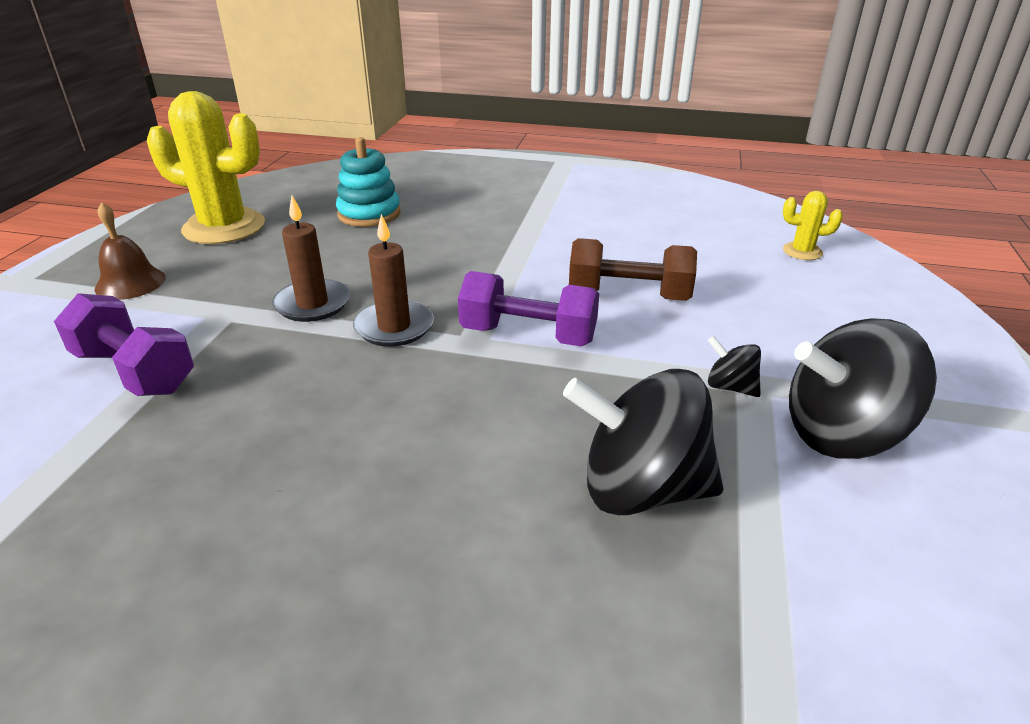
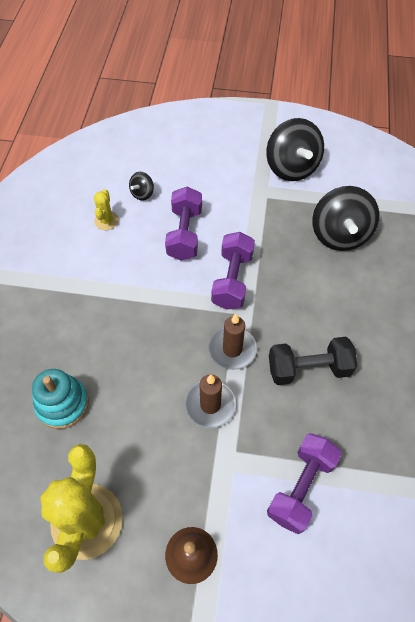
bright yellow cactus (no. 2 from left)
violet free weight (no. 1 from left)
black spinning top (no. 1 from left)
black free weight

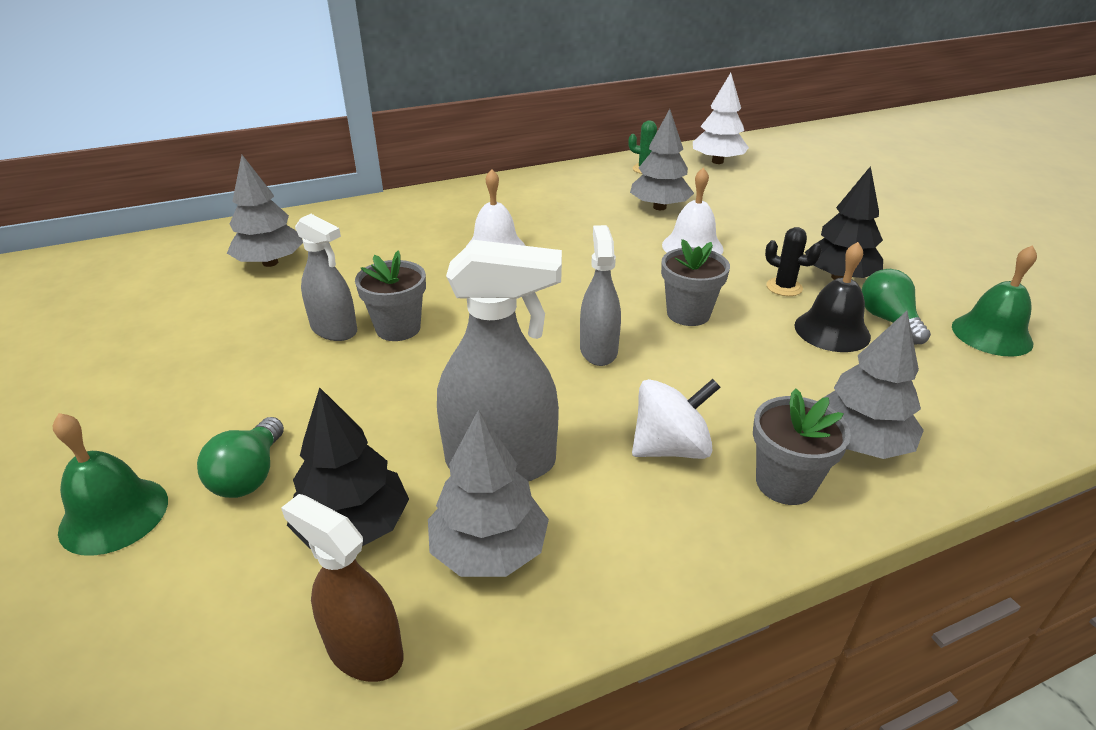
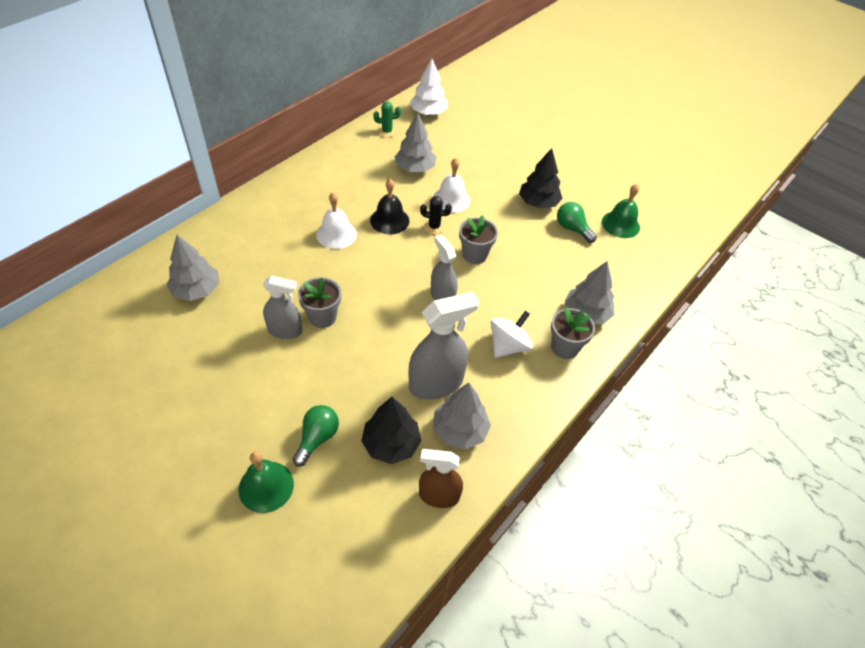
black cactus
black school bell
leaf-green lightbulb (no. 1 from left)

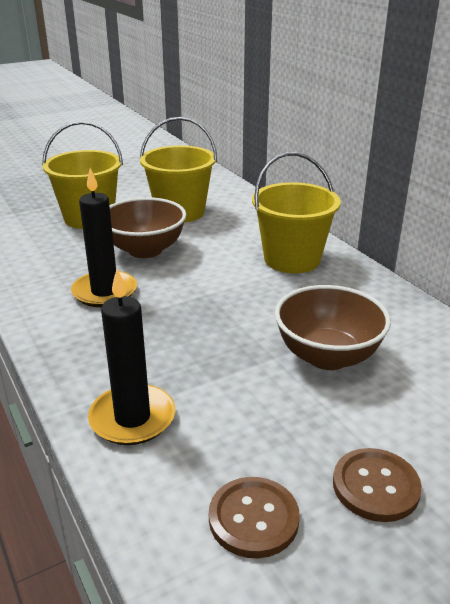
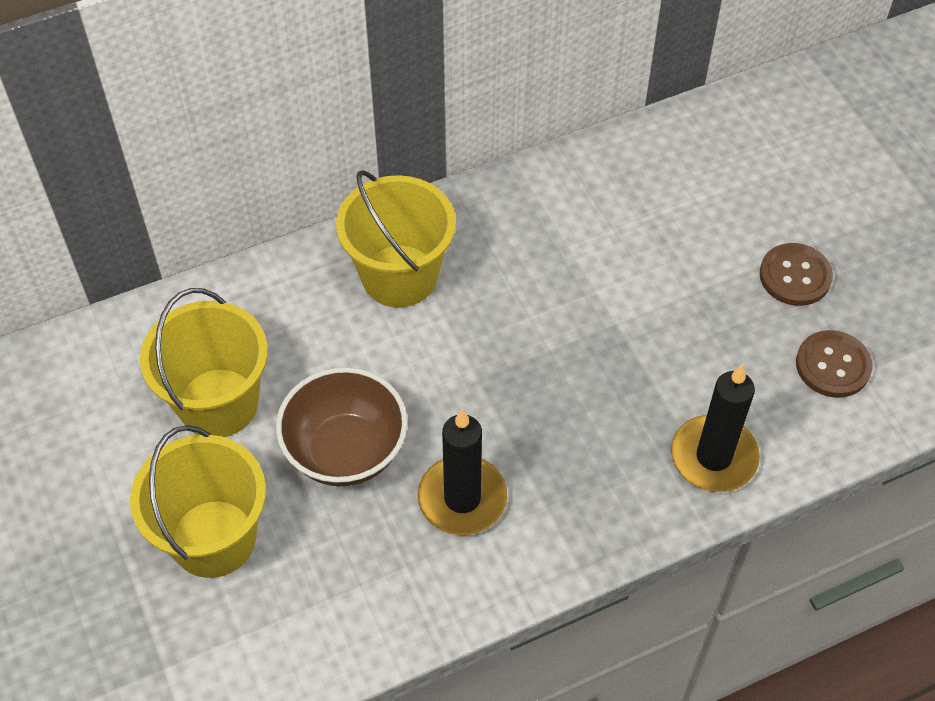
dark brown bowl (no. 2 from left in the first image)

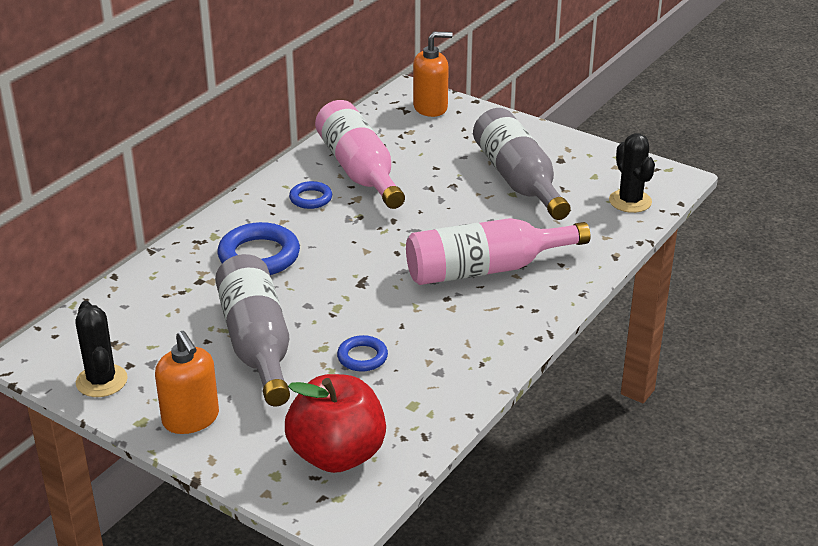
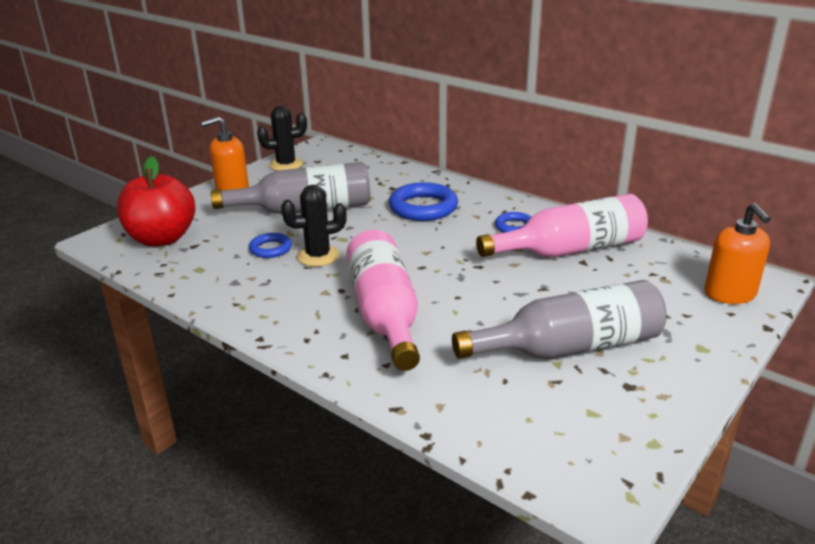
black cactus (no. 2 from left)

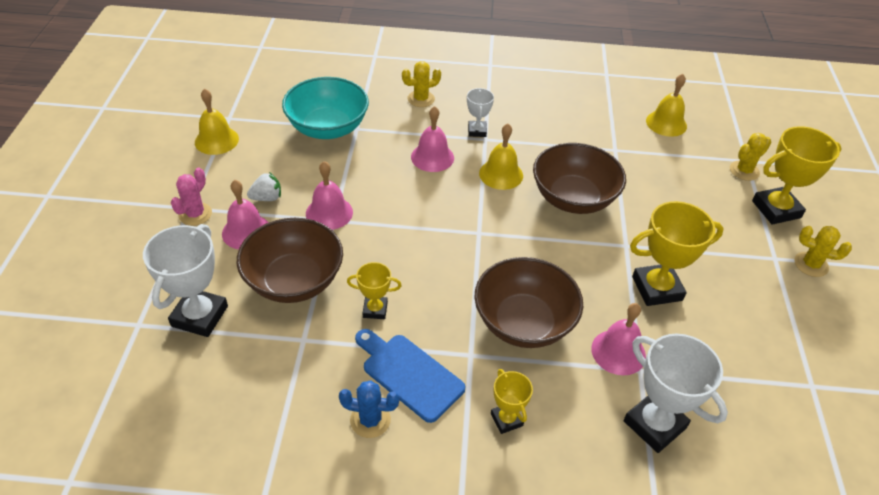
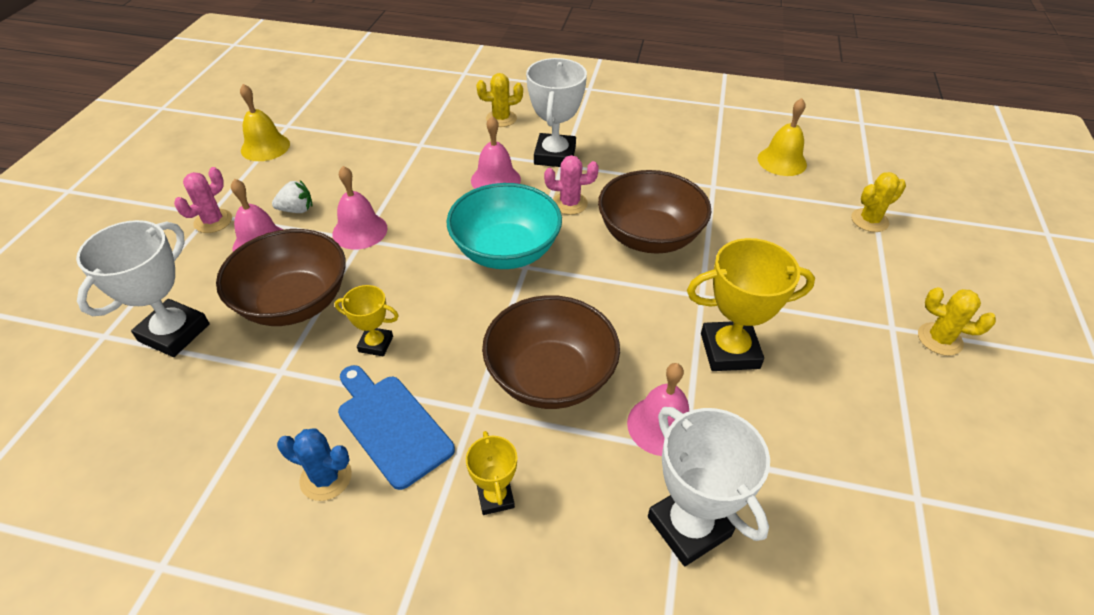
teal bowl
snow-white trophy (no. 2 from left)
rose-pink cactus (no. 2 from left)
bright yellow trophy (no. 4 from left in the first image)

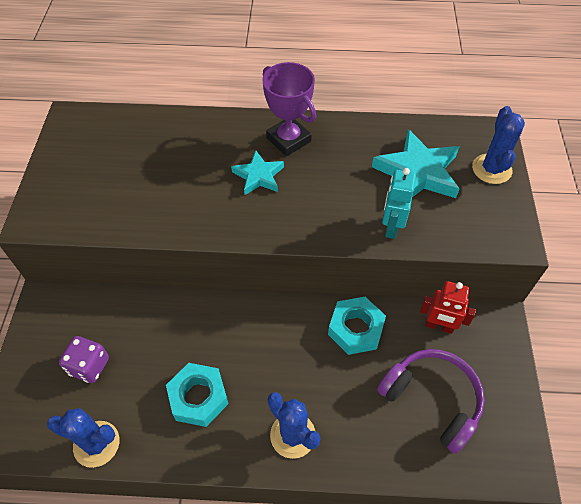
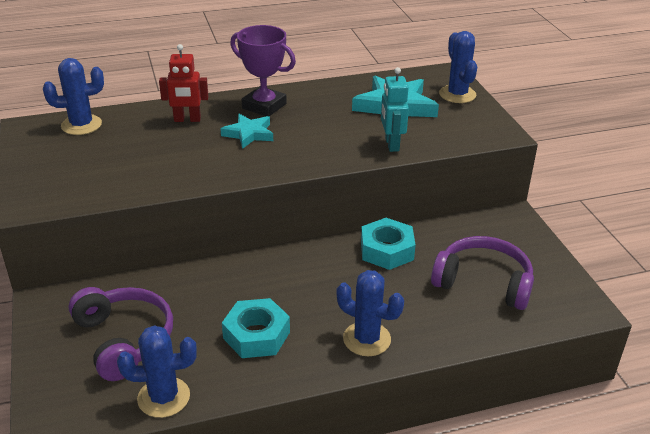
crimson robot figure
violet headset (no. 1 from left)
blue cactus (no. 1 from left)

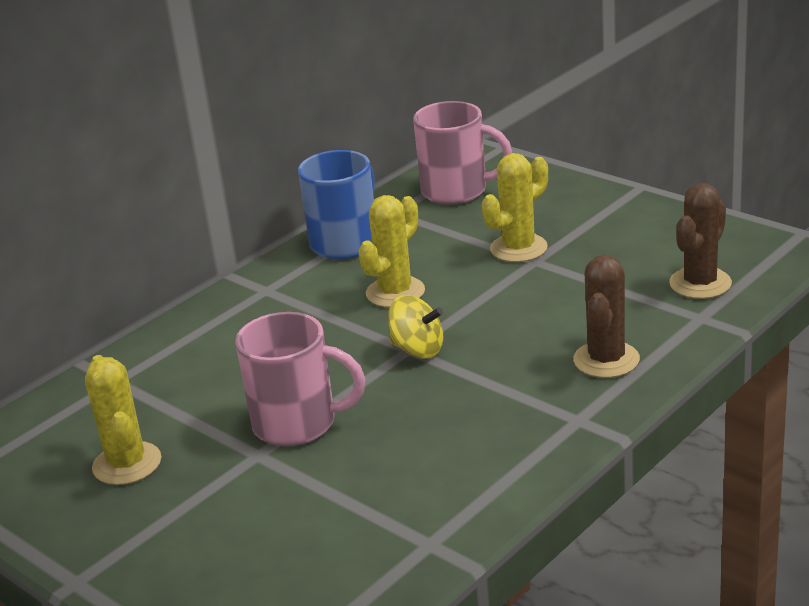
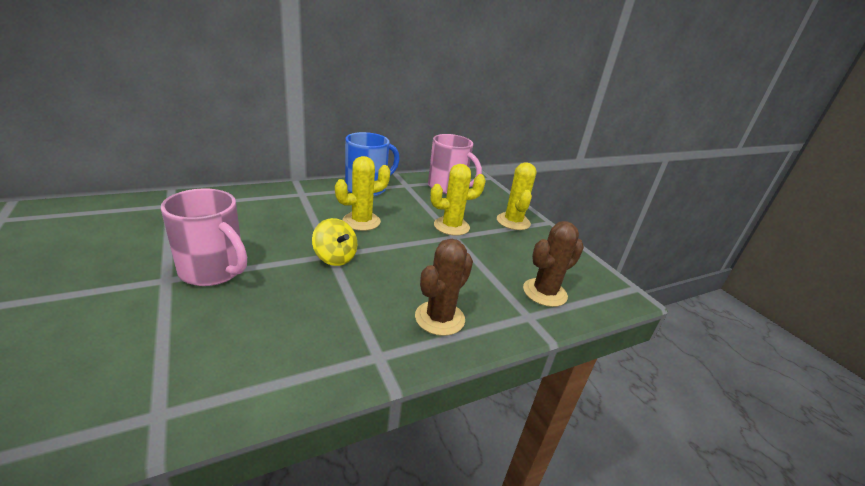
bright yellow cactus (no. 3 from left)

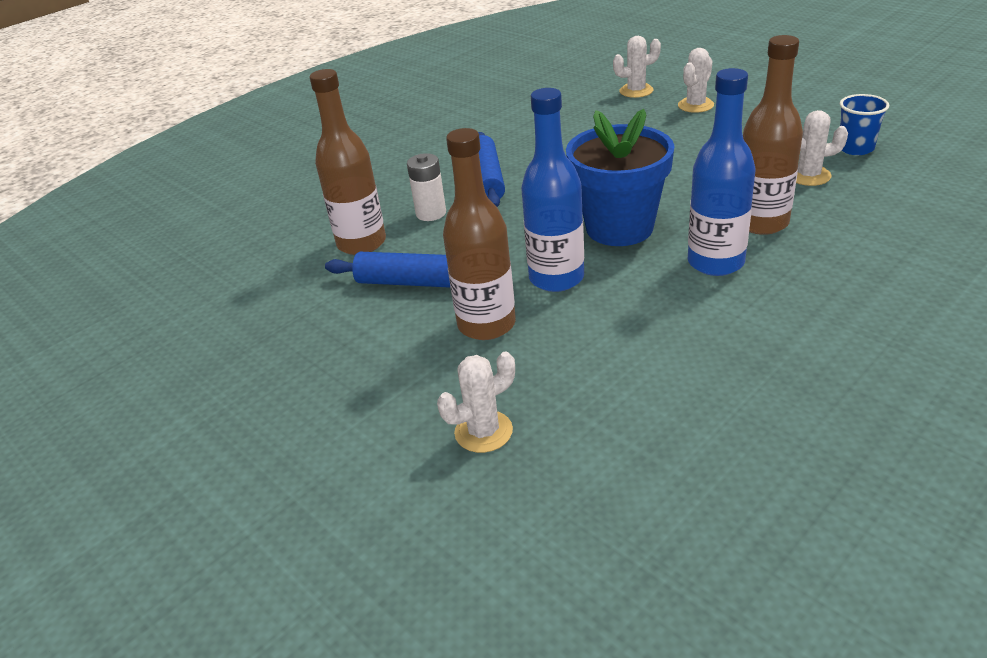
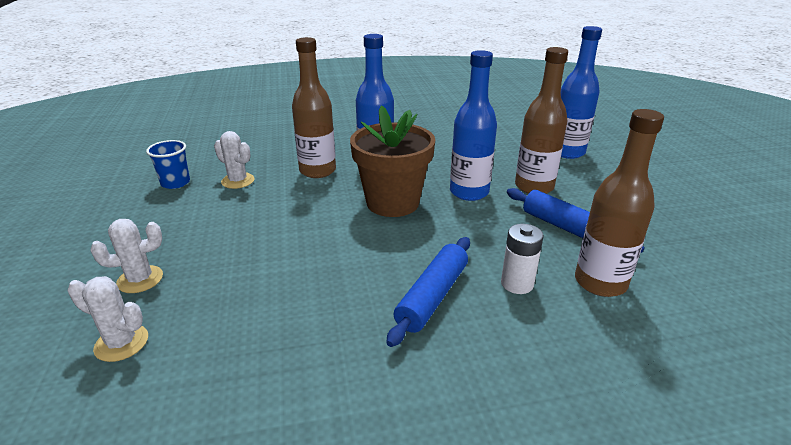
dark brown flower pot
blue bottle (no. 3 from left)

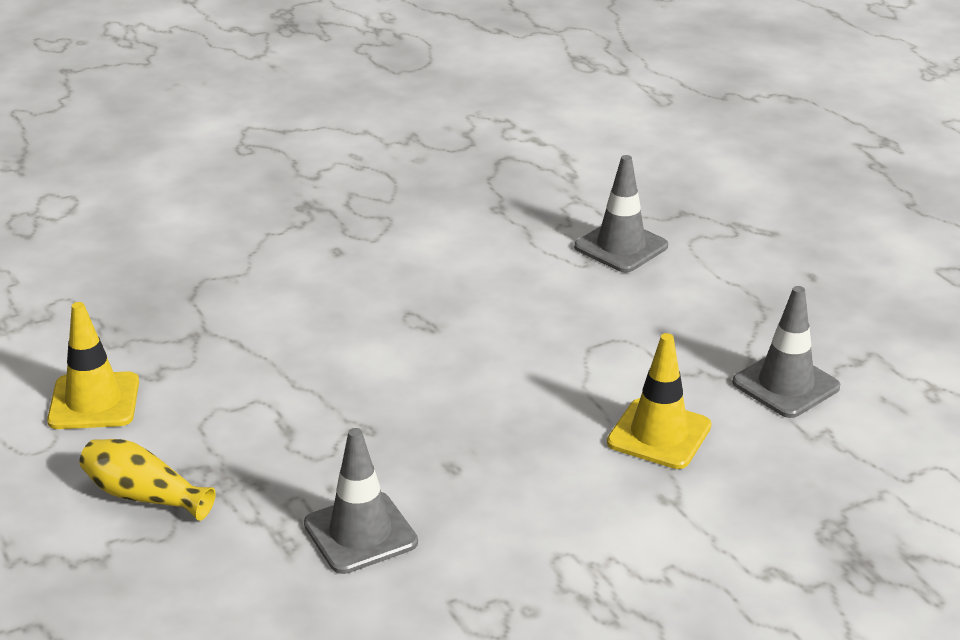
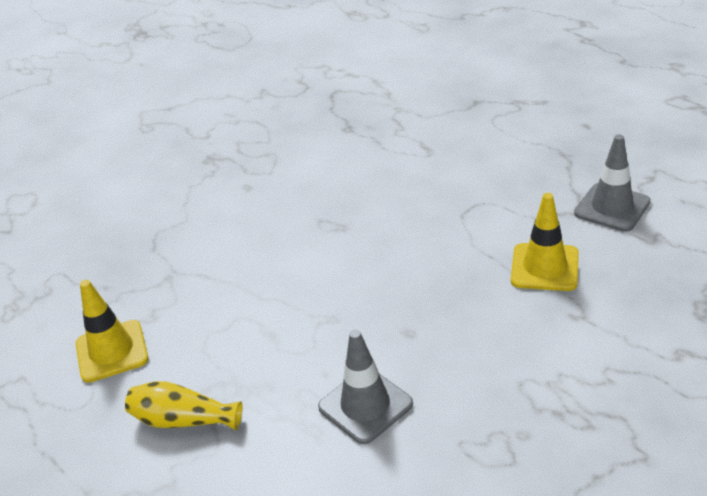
grey road cone (no. 2 from left in the first image)

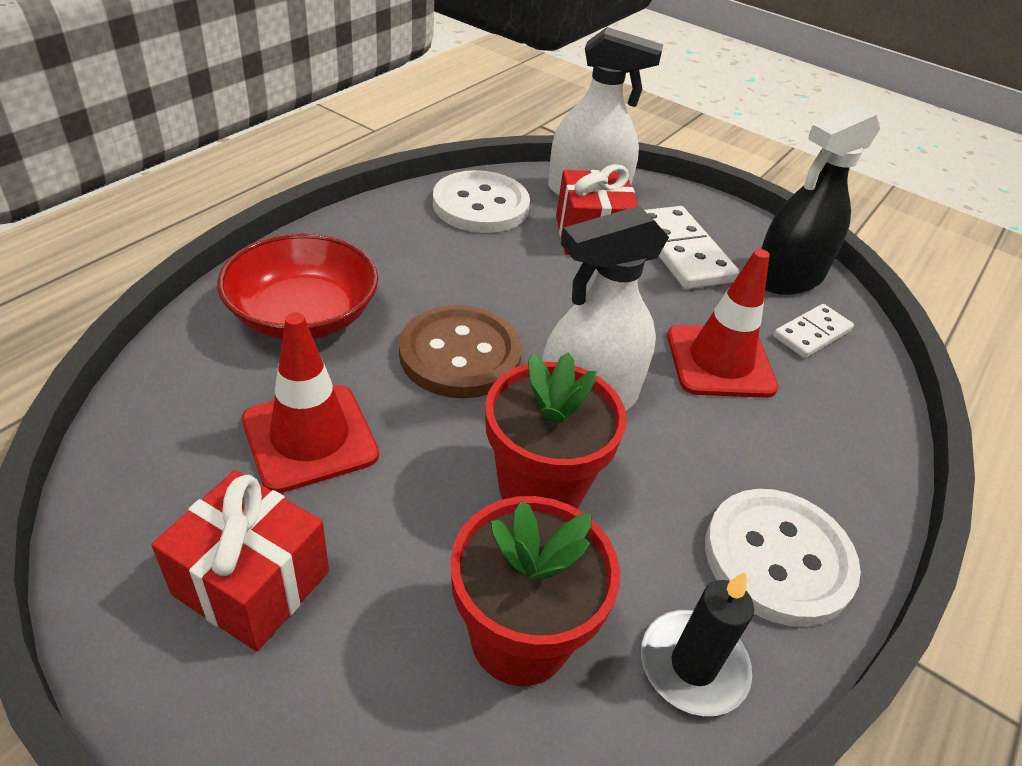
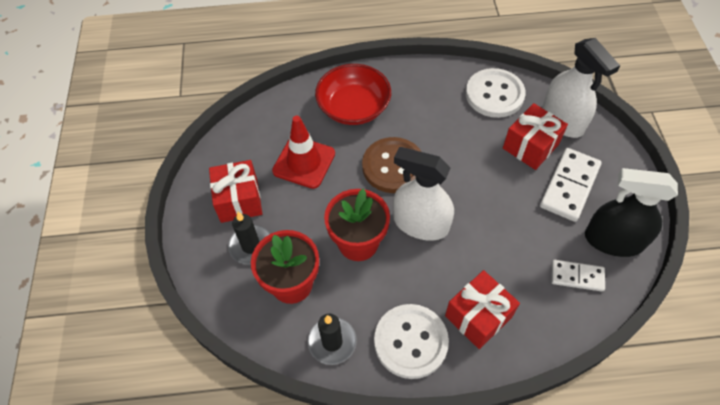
crimson road cone (no. 2 from left in the first image)
black pillar candle (no. 1 from left)
crimson present (no. 2 from left)

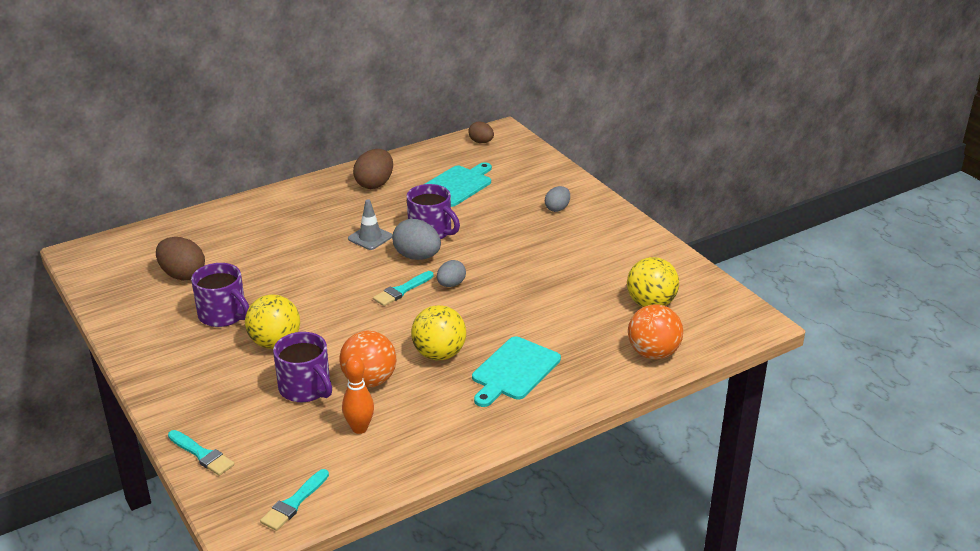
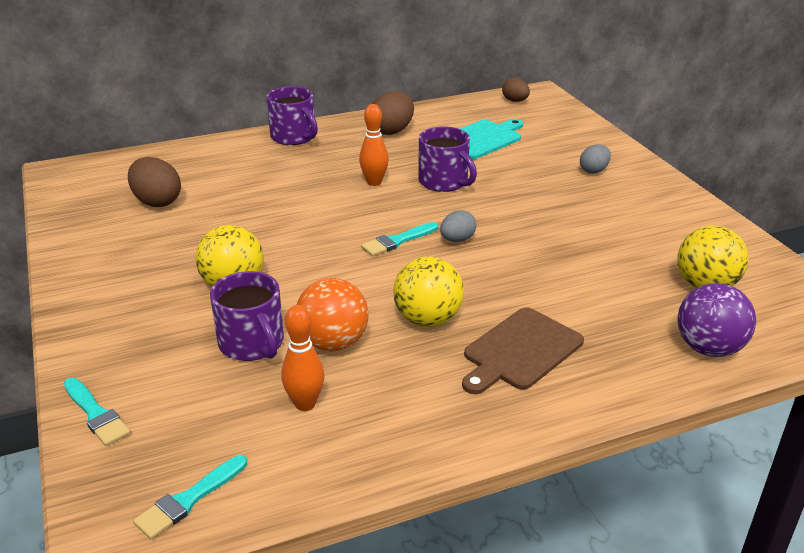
orange-coloured skittle (no. 2 from left)
grey egg (no. 1 from left in the first image)
violet tea mug (no. 2 from left)
violet sphere
dark brown cutting board

